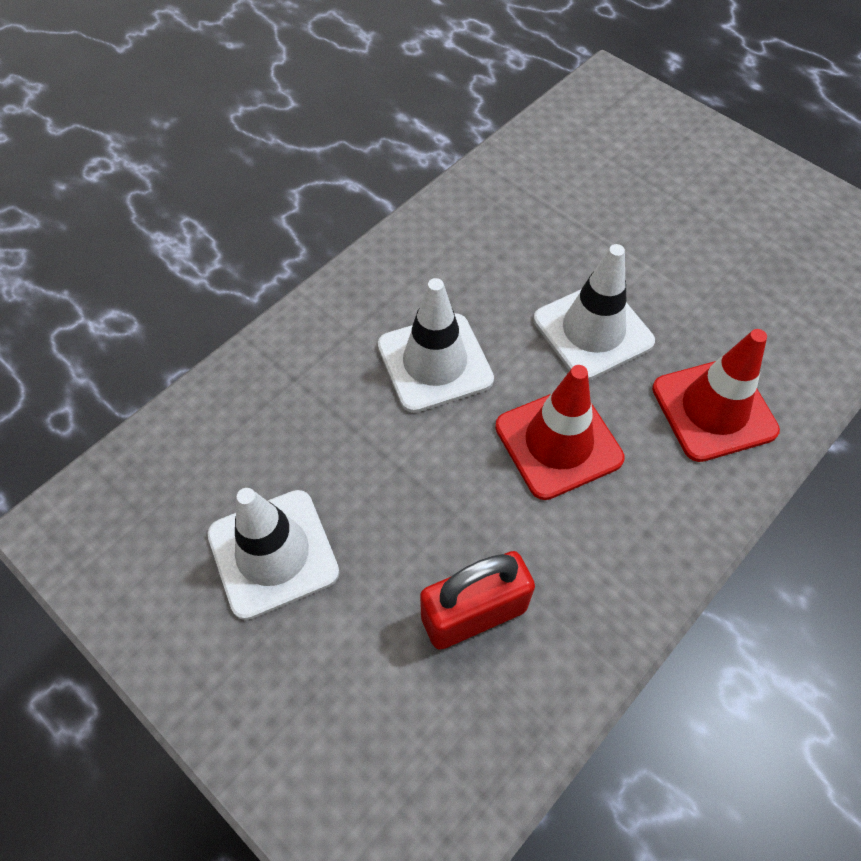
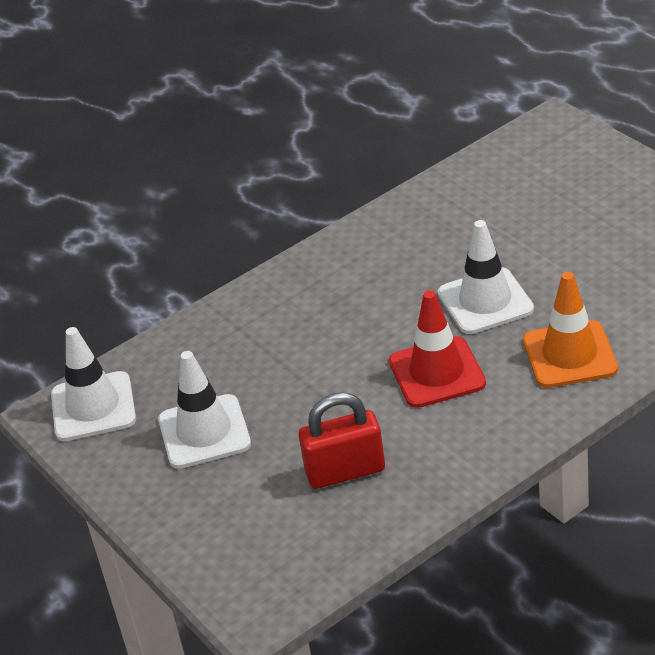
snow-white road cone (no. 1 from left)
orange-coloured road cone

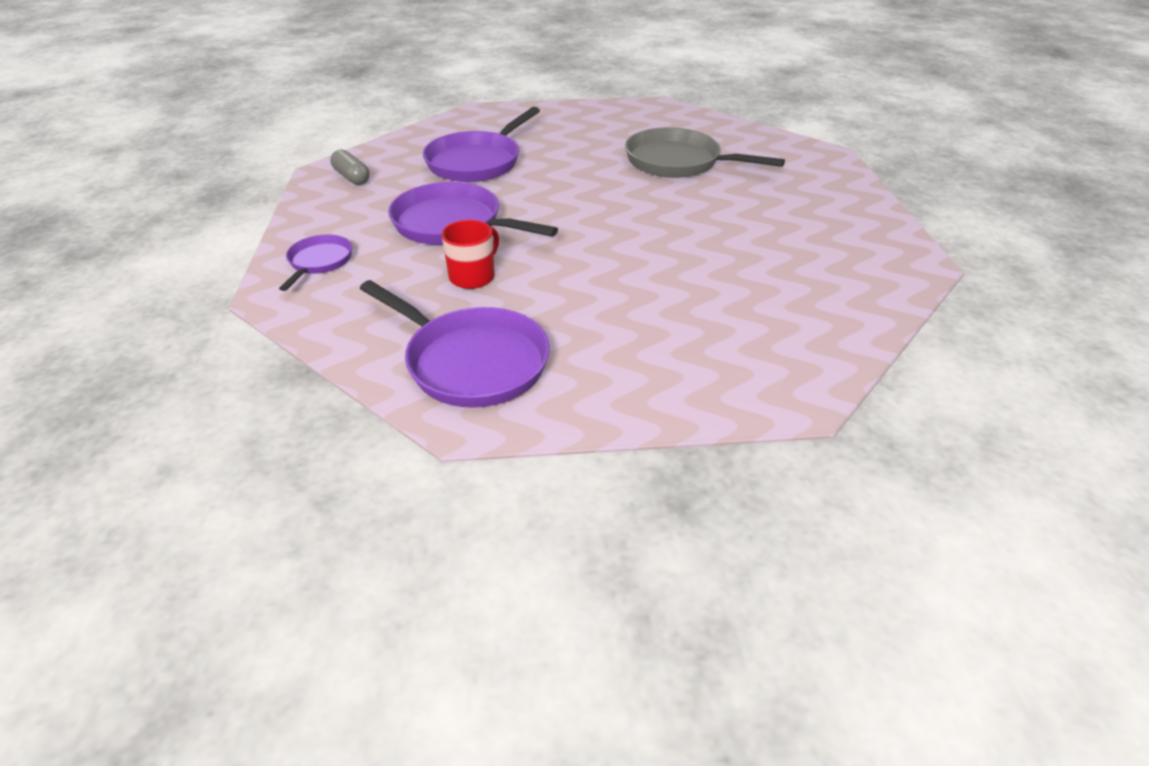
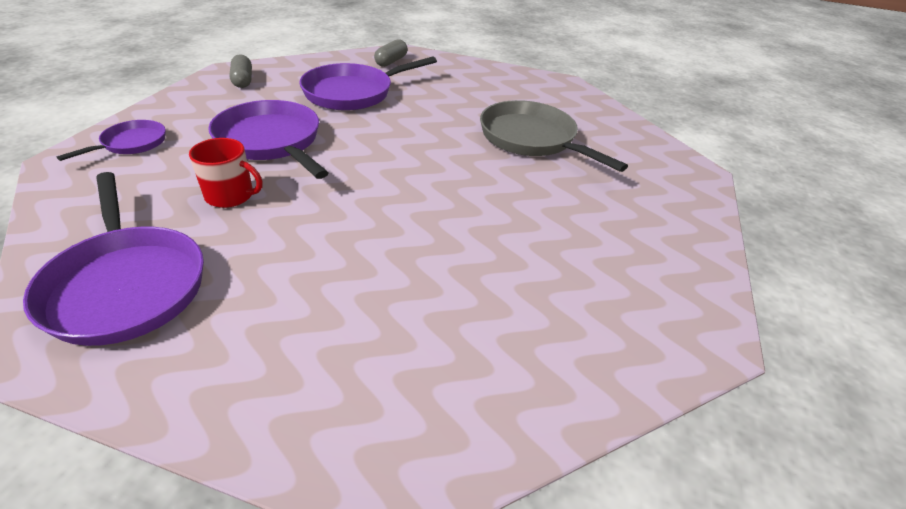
crimson tea mug
grey capsule (no. 2 from left)

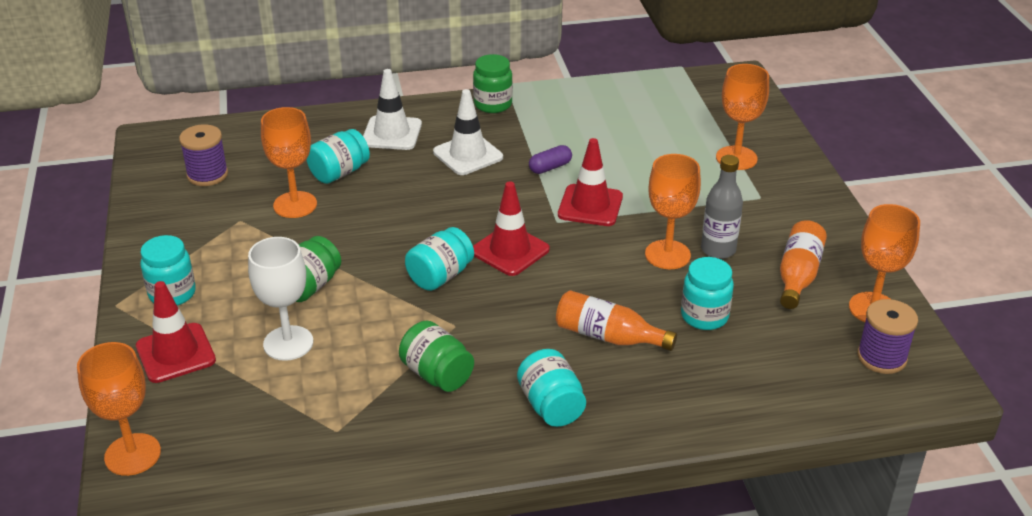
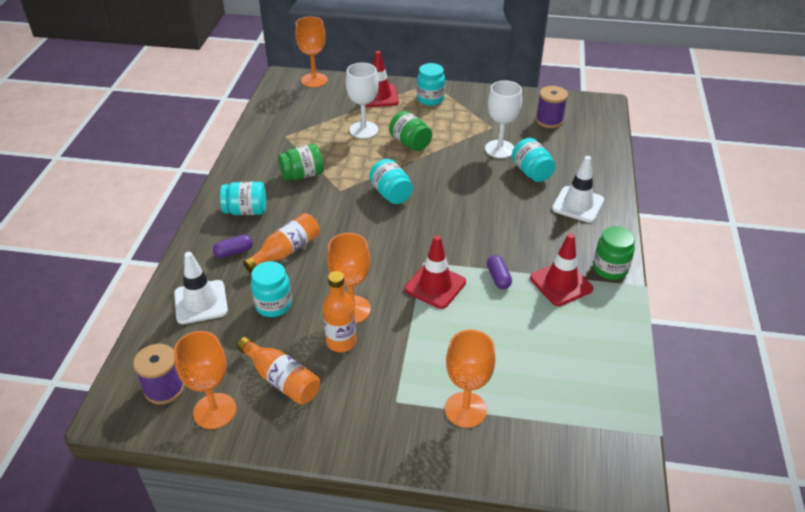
snow-white road cone (no. 1 from left)
snow-white wine glass (no. 2 from left)
orange-coloured bottle (no. 3 from left)
crimson road cone (no. 3 from left)
violet capsule (no. 1 from left)

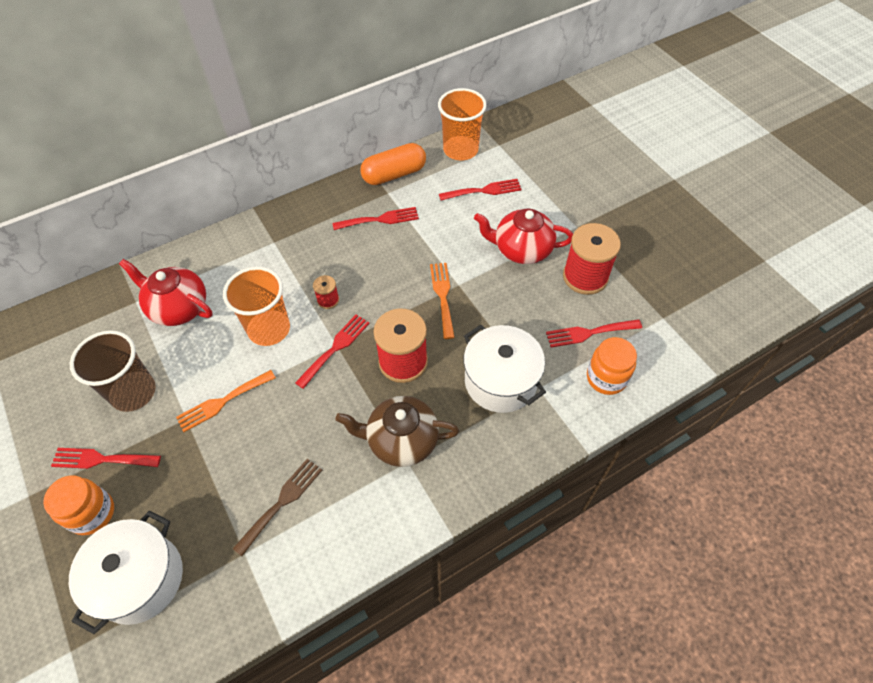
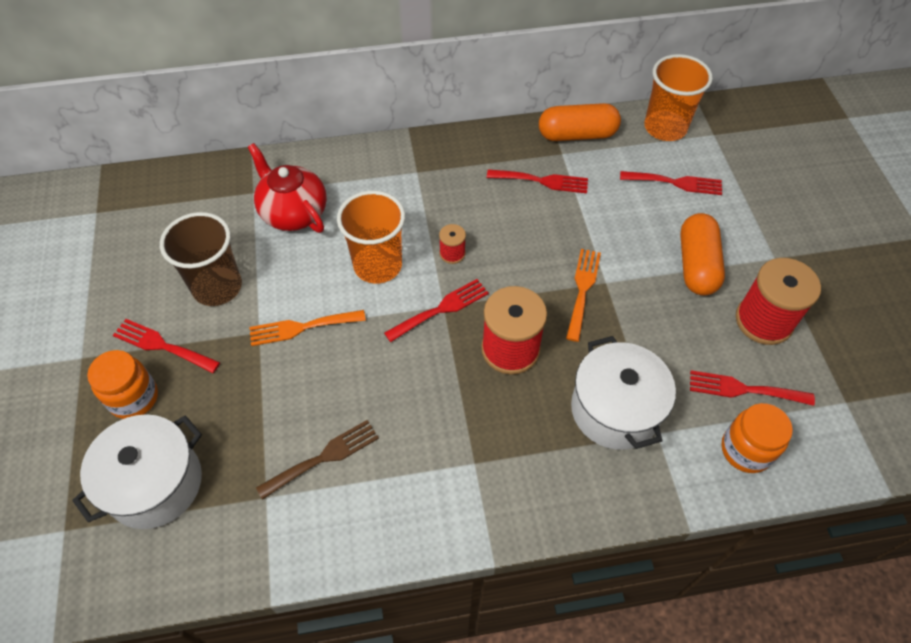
orange-coloured capsule (no. 2 from left)
dark brown tea pot

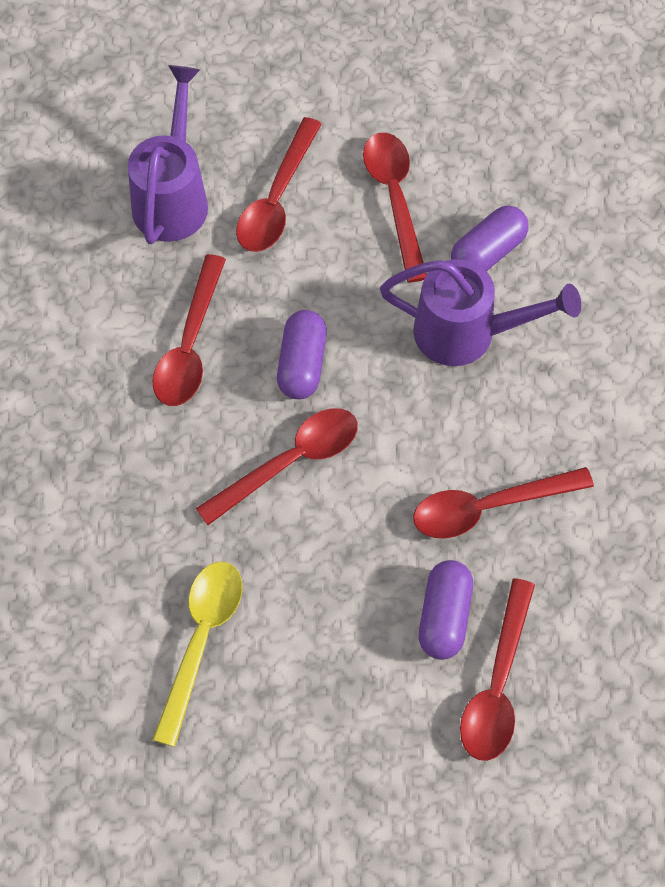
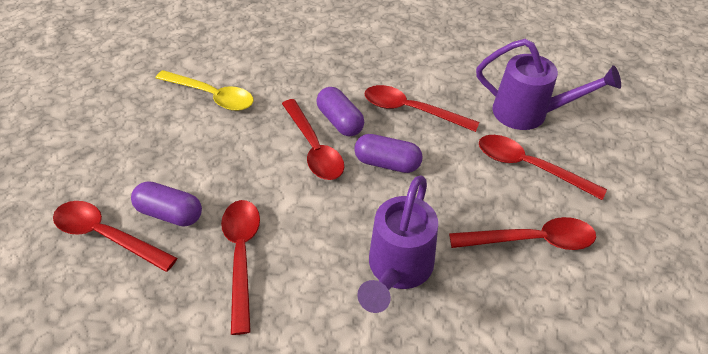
violet capsule (no. 2 from left)

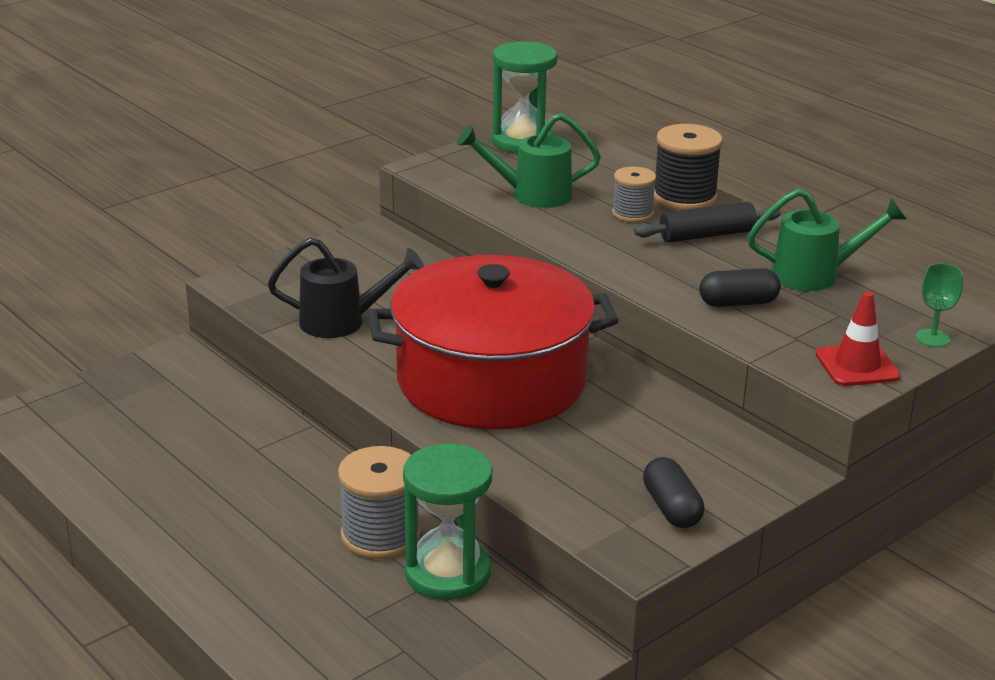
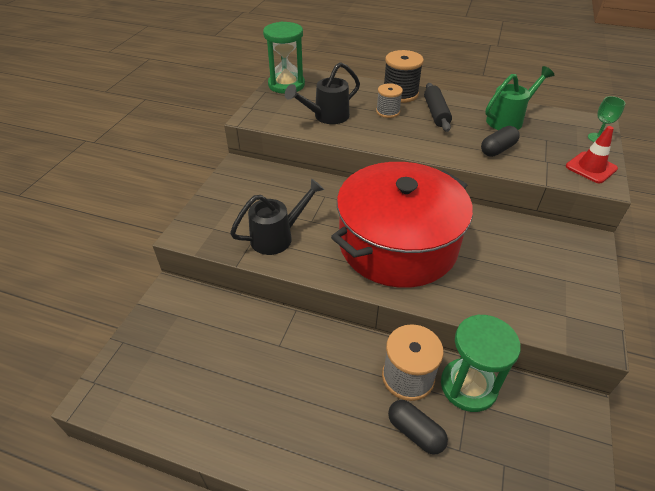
black sprinkling can (no. 2 from left)
black rolling pin
black capsule (no. 1 from left)

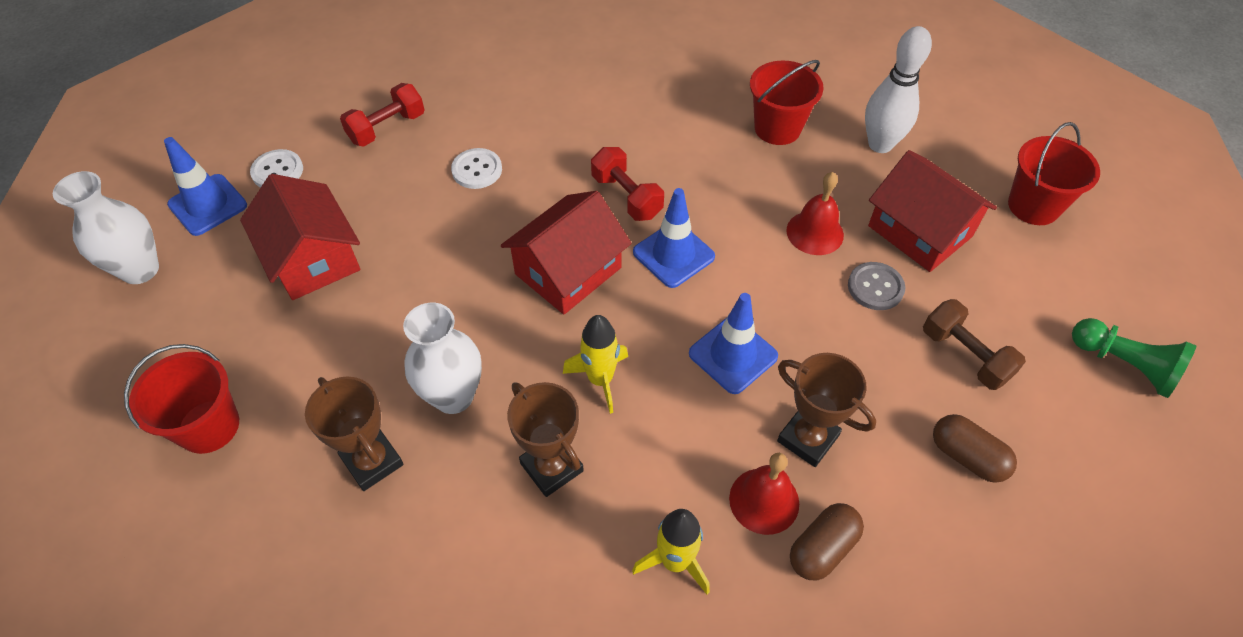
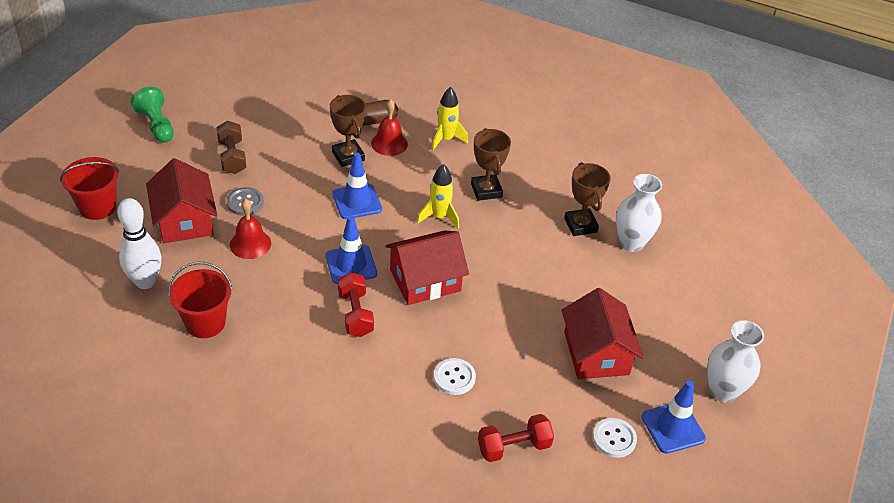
snow-white flower vase (no. 1 from left)
crimson pail (no. 1 from left in the first image)
dark brown capsule (no. 2 from left in the first image)

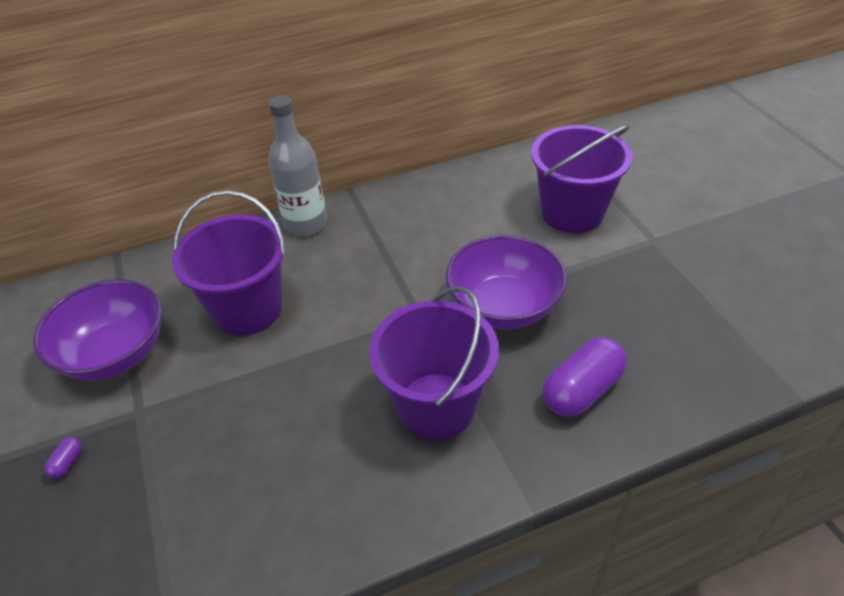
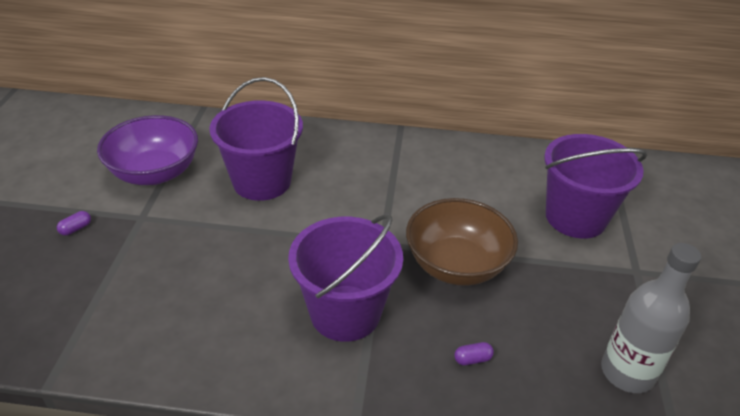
grey bottle
dark brown bowl
violet capsule (no. 2 from left)

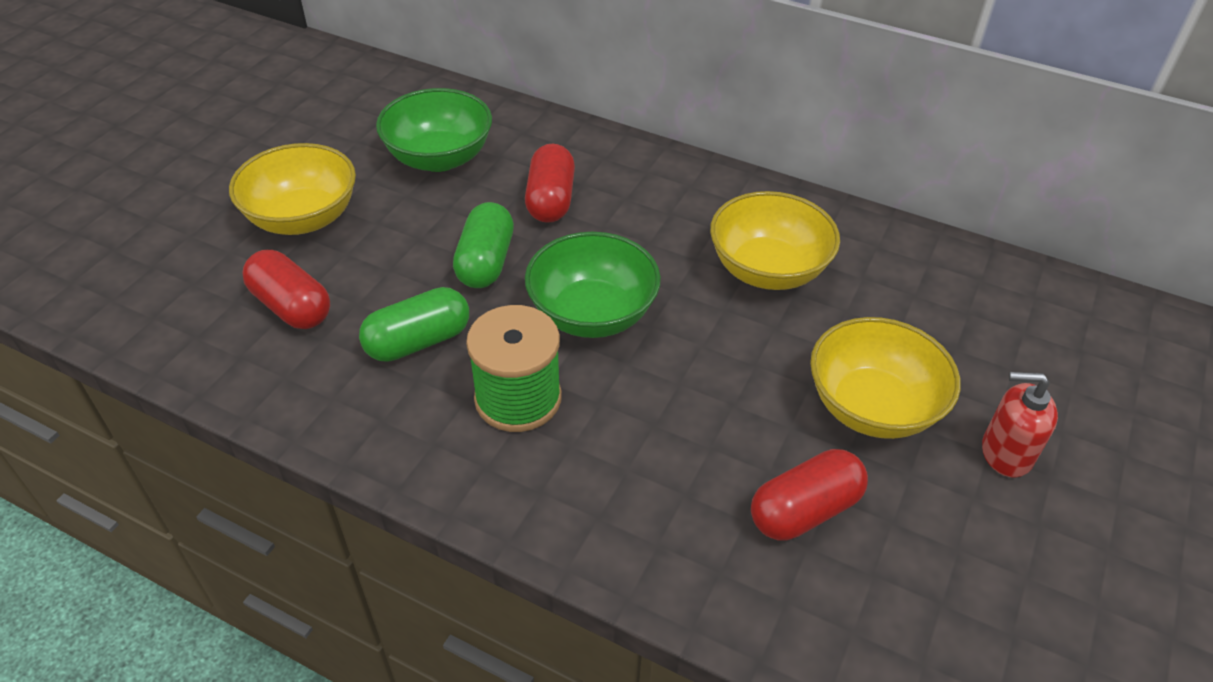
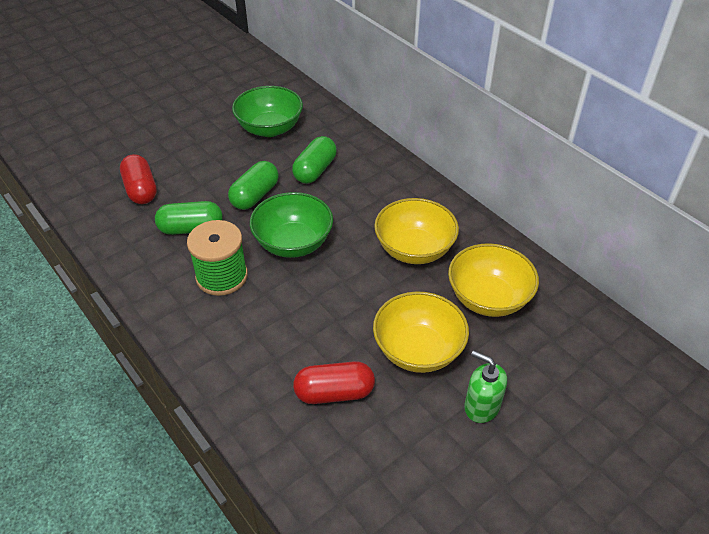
bright yellow bowl (no. 3 from left)
leaf-green capsule (no. 3 from left)
leaf-green soap dispenser

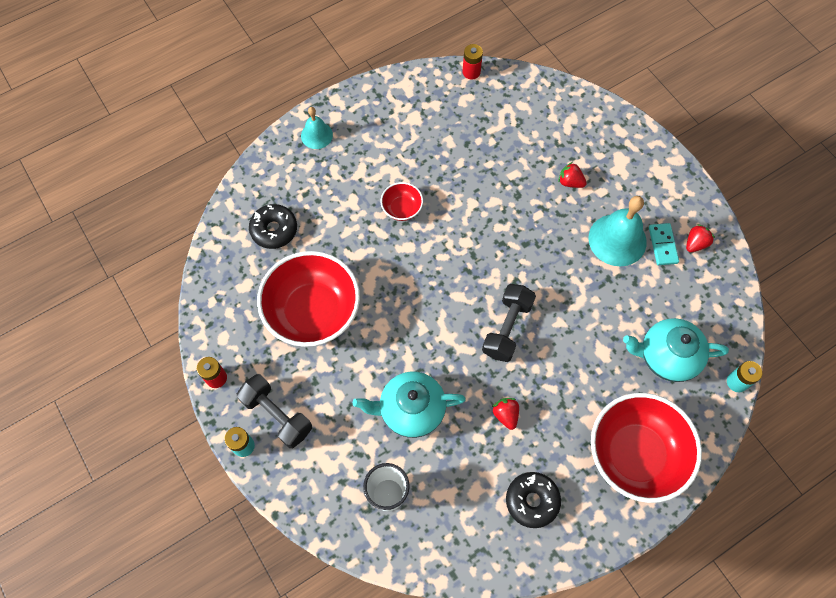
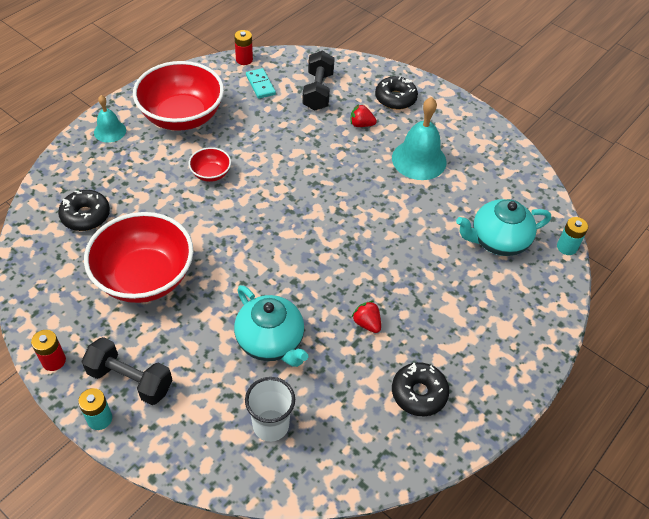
teal domino piece
crimson strawberry (no. 3 from left in the first image)
black free weight (no. 2 from left)
teal tea pot (no. 1 from left)
crimson bowl (no. 2 from left)
black donut (no. 2 from left)

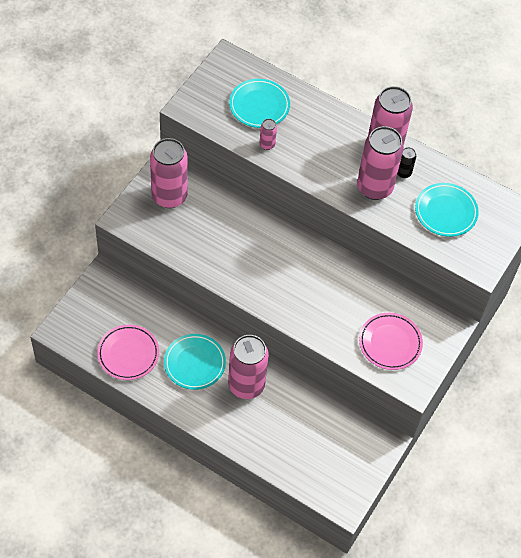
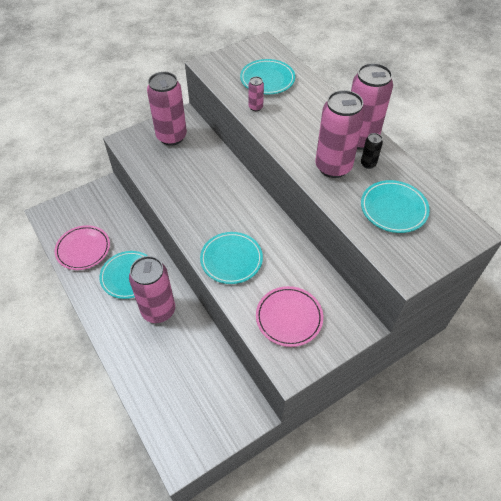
teal plate (no. 2 from left)

